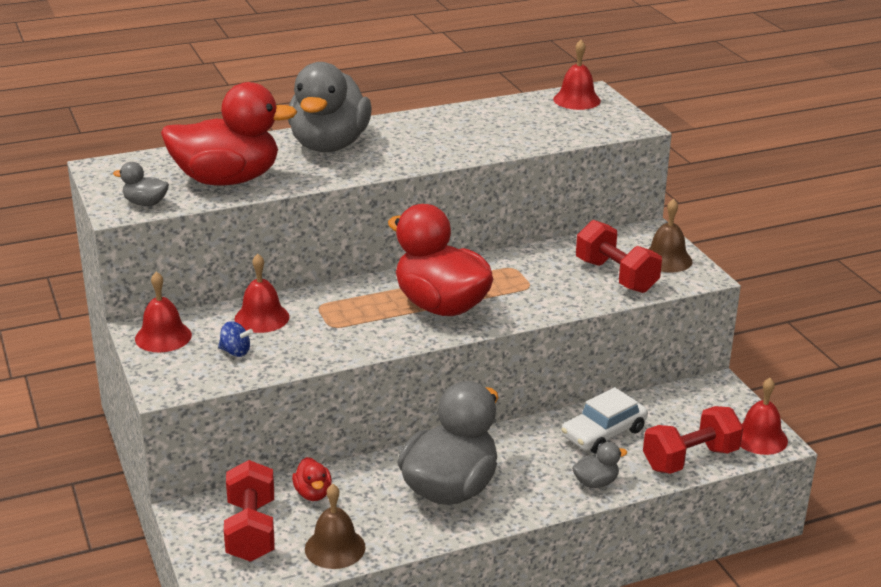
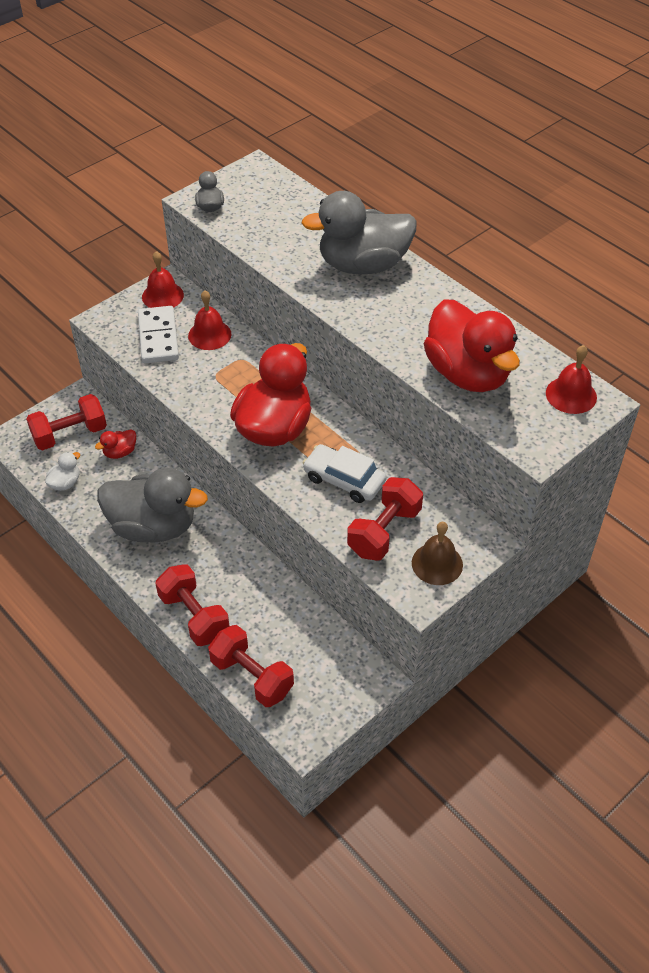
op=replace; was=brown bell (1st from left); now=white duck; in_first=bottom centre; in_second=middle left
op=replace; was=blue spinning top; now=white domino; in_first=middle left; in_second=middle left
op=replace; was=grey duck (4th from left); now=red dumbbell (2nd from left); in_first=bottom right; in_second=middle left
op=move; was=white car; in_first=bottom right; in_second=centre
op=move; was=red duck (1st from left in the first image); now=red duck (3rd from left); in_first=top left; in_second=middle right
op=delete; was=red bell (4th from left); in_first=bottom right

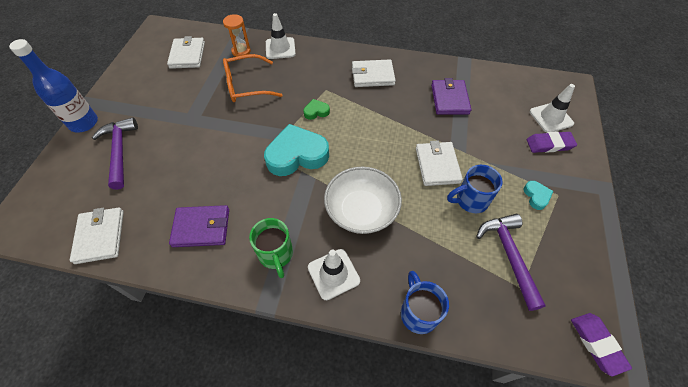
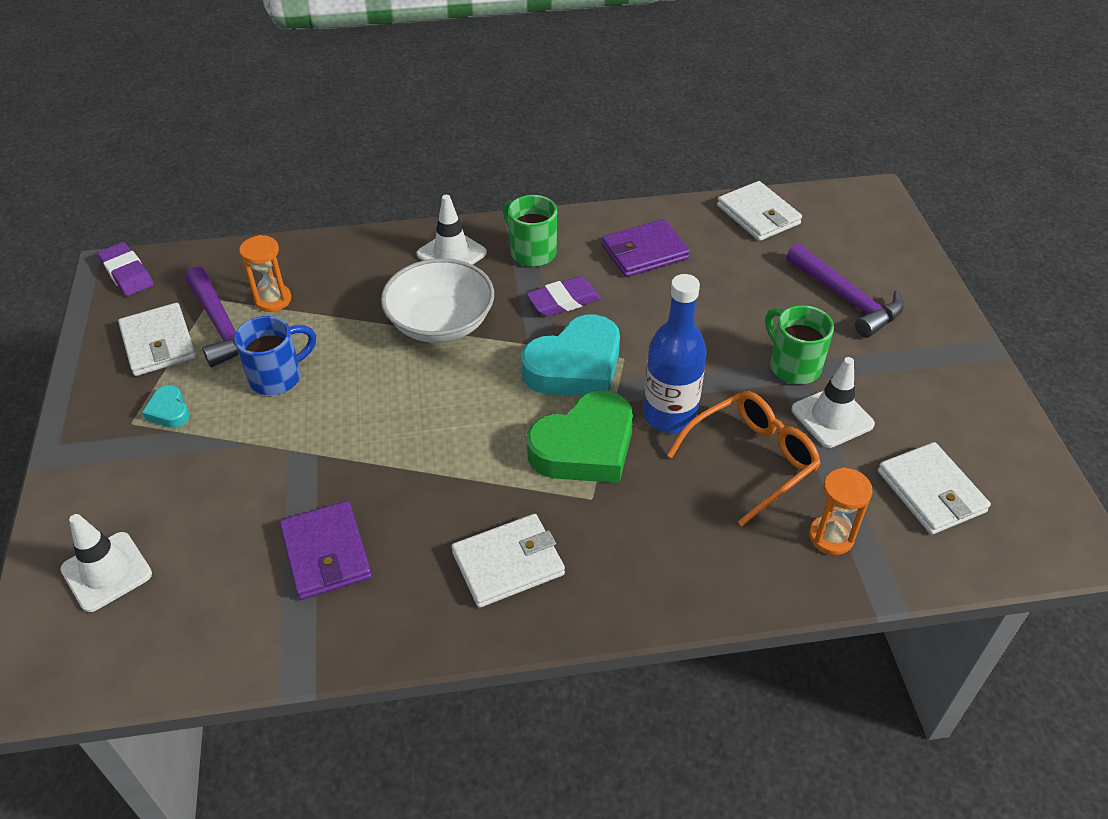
op=move; was=white wallet (4th from left in the first image); now=white wallet (1st from left); in_first=centre; in_second=middle left
op=insert; now=orange hourglass (1st from left); in_second=middle left
op=move; was=purple eraser (1st from left in the first image); now=purple eraser (2nd from left); in_first=middle right; in_second=centre
op=resize; was=green heart; in_first=top centre; in_second=centre; ratio=2.24
op=move; was=blue bottle; in_first=top left; in_second=centre
op=insert; now=green mug (2nd from left); in_second=middle right
op=move; was=white traffic cone (1st from left in the first image); now=white traffic cone (3rd from left); in_first=top centre; in_second=middle right
op=delete; was=blue mug (1st from left); in_first=bottom centre

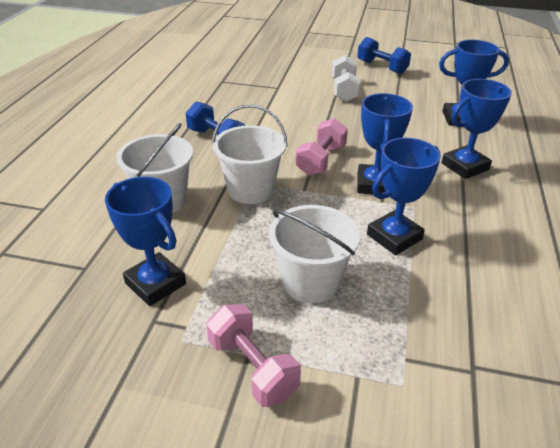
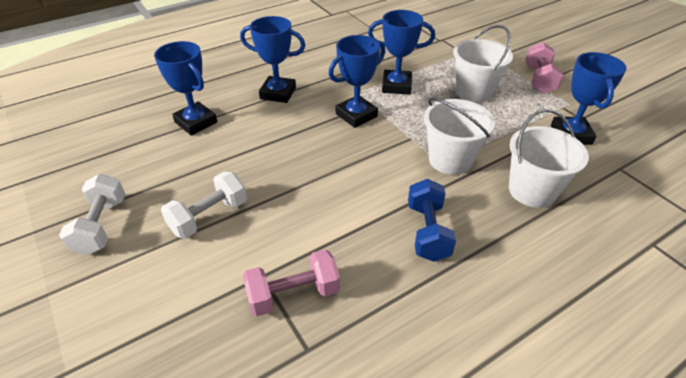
op=recolor; was=blue dumbbell (2nd from left); now=white dumbbell (1st from left); in_first=top right; in_second=middle left
op=move; was=pink dumbbell (2nd from left in the first image); now=pink dumbbell (1st from left); in_first=top centre; in_second=bottom centre

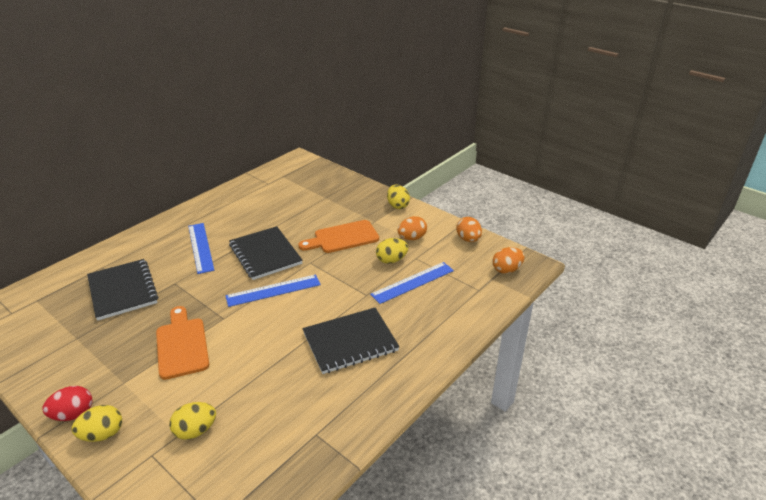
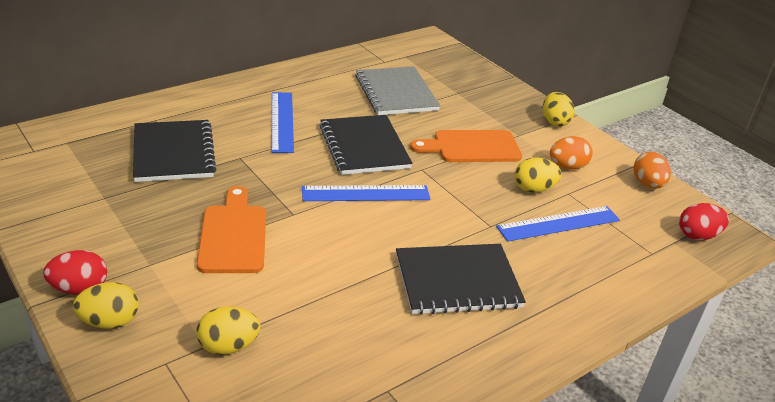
op=insert; now=grey notebook; in_second=top centre
op=recolor; was=orange egg (3rd from left); now=red egg (2nd from left); in_first=centre; in_second=middle right

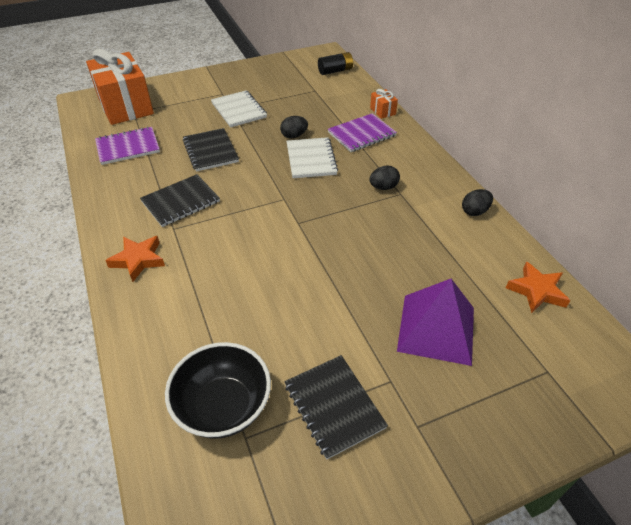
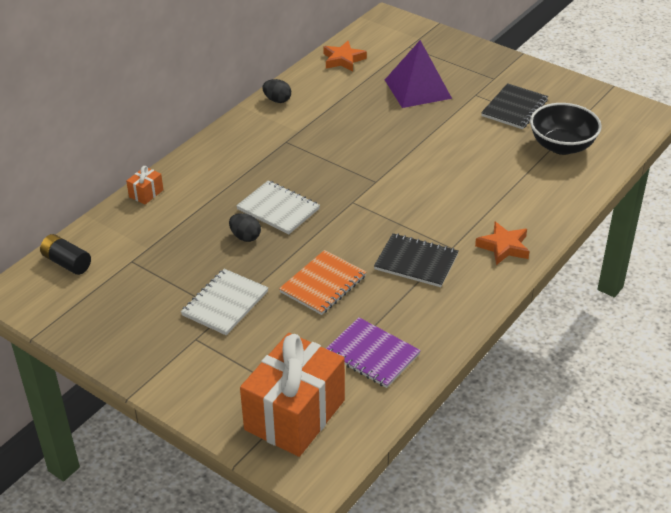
op=rotate; was=white notebook (2nd from left); in_first=top centre; in_second=centre; clockwise=75
op=recolor; was=black notebook (2nd from left); now=orange notebook; in_first=top centre; in_second=centre
op=delete; was=purple notebook (2nd from left); in_first=top centre
op=delete; was=black egg (2nd from left); in_first=centre

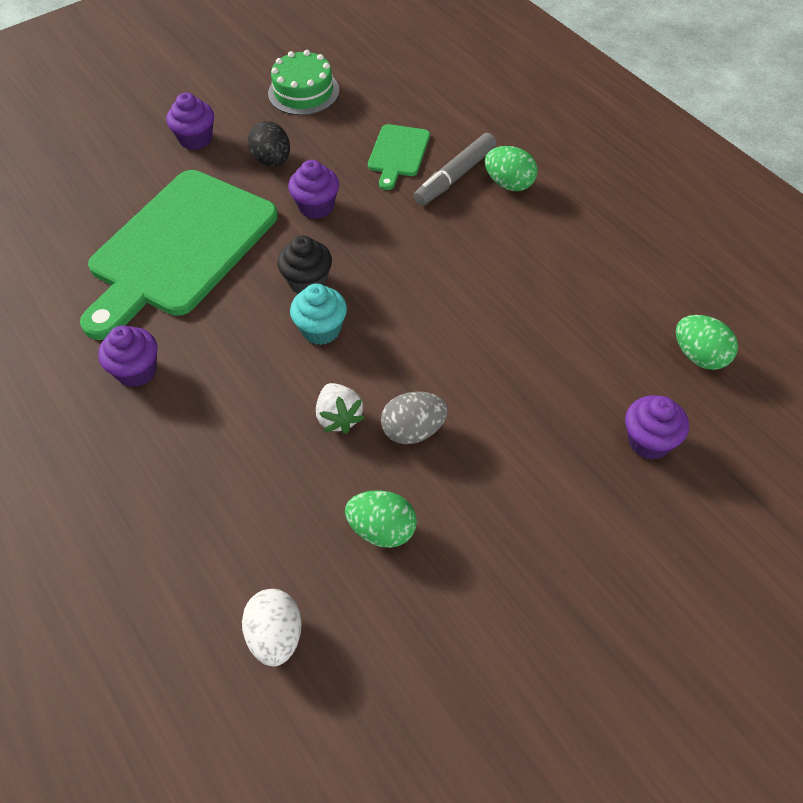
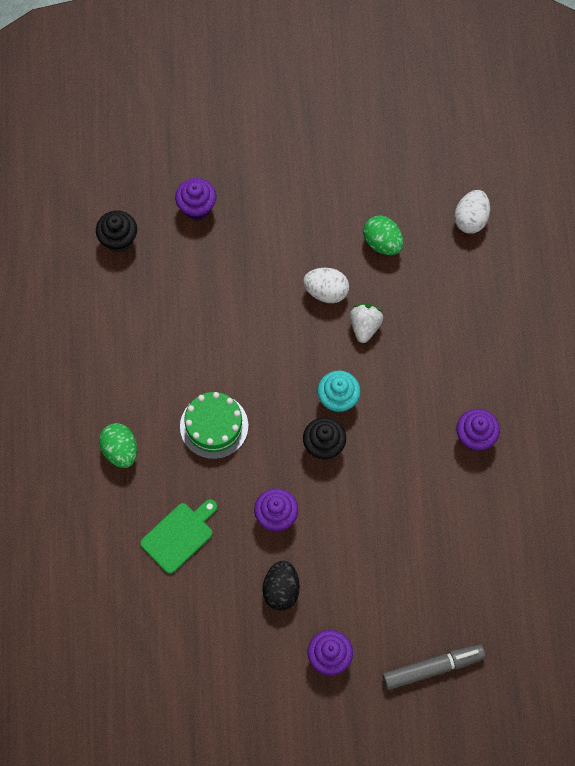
op=replace; was=green egg (3rd from left); now=black cupcake (1st from left); in_first=middle right; in_second=top left
op=move; was=green cake; in_first=top centre; in_second=centre
op=recolor; was=grey egg; now=white egg (1st from left); in_first=centre; in_second=centre
op=move; was=grey marker; in_first=top centre; in_second=bottom right
op=delete; was=green cutting board (1st from left); in_first=top left

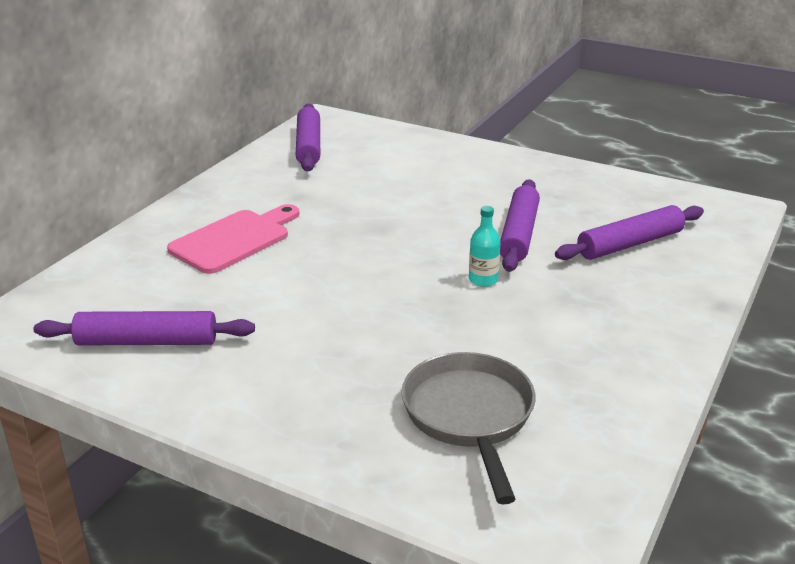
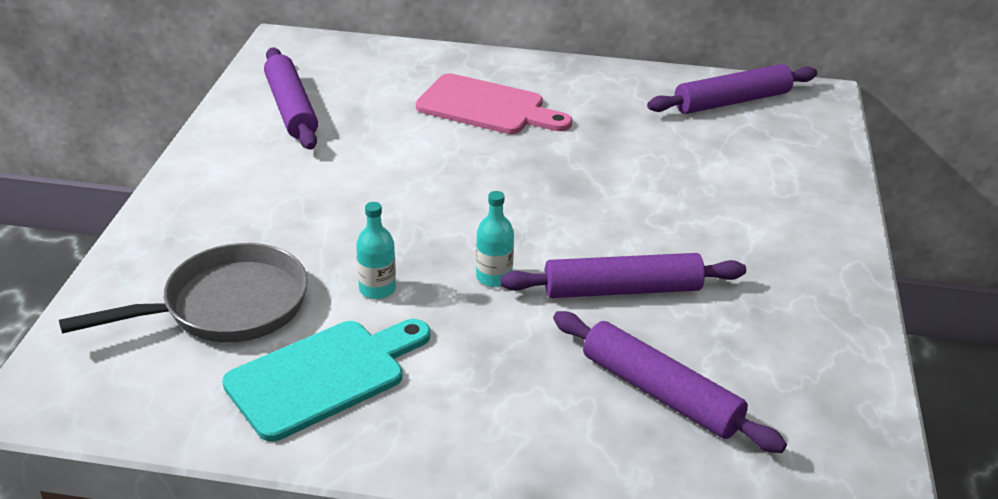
op=insert; now=turquoise cutting board; in_second=bottom left
op=insert; now=turquoise bottle (1st from left); in_second=centre

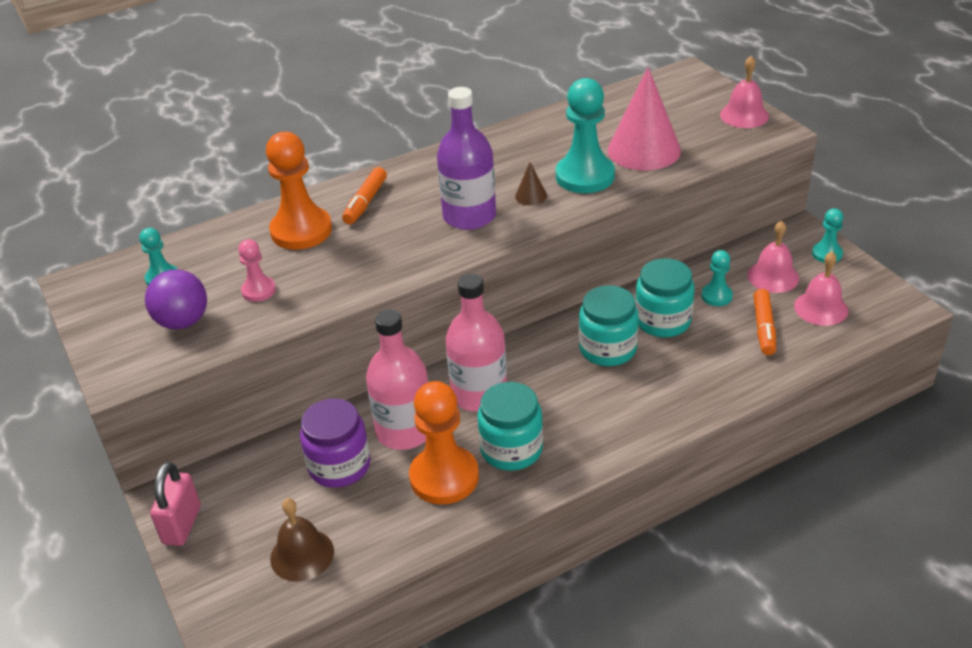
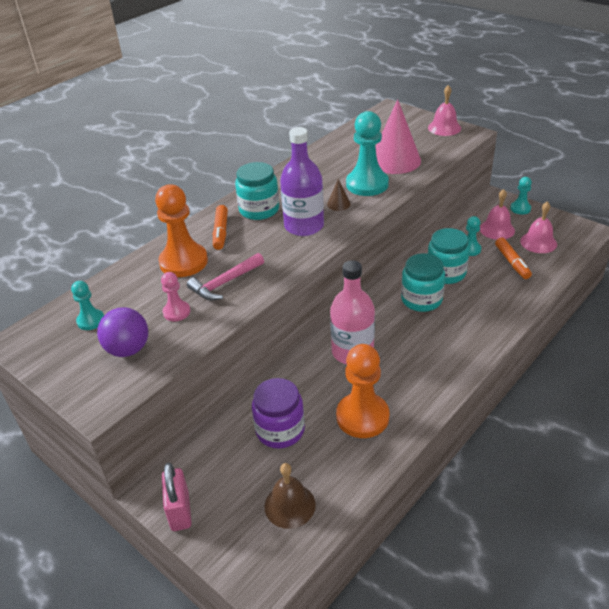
op=insert; now=pink hammer; in_second=centre
op=move; was=turquoise jar (1st from left); in_first=centre; in_second=top centre
op=delete; was=pink bottle (1st from left); in_first=centre

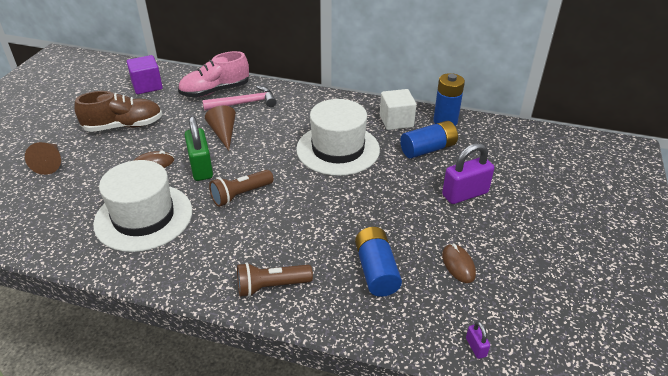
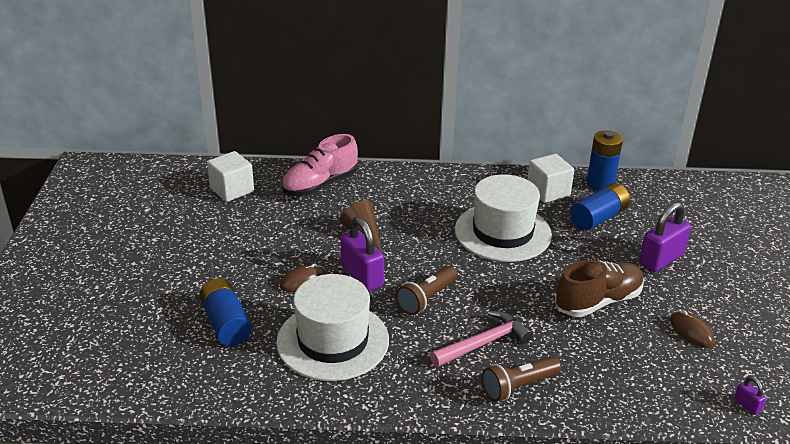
op=move; was=blue battery (1st from left); in_first=bottom centre; in_second=bottom left
op=recolor; was=purple cube; now=white cube (1st from left); in_first=top left; in_second=middle left
op=recolor; was=green padlock; now=purple padlock (1st from left); in_first=middle left; in_second=centre
op=move; was=pink hammer; in_first=top centre; in_second=bottom centre
op=move; was=brown shoe; in_first=top left; in_second=middle right
op=delete; was=brown cone (1st from left); in_first=middle left

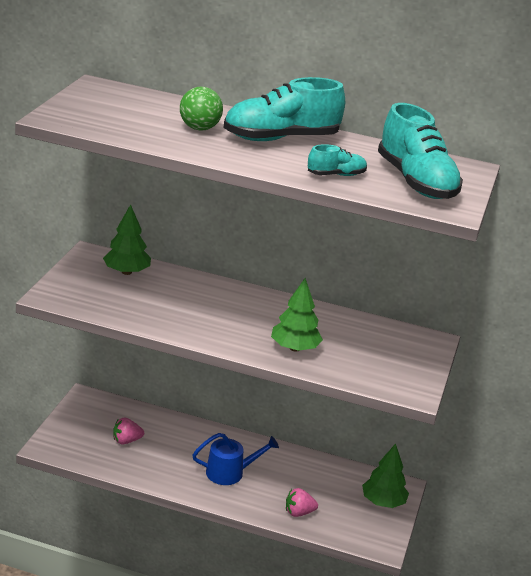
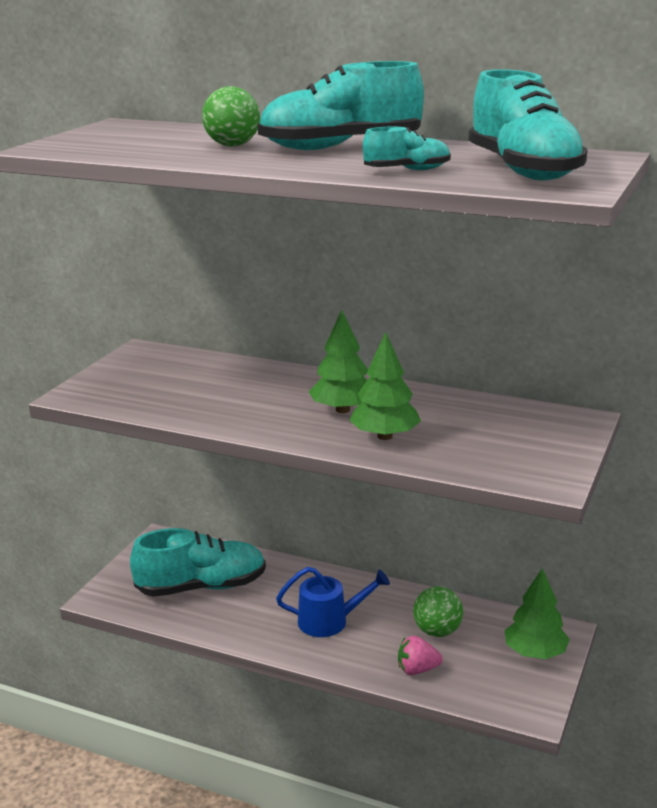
op=replace; was=pink strawberry (1st from left); now=turquoise shoe (1st from left); in_first=bottom left; in_second=bottom left
op=move; was=green tree (1st from left); in_first=middle left; in_second=centre
op=insert; now=green ball (2nd from left); in_second=bottom right

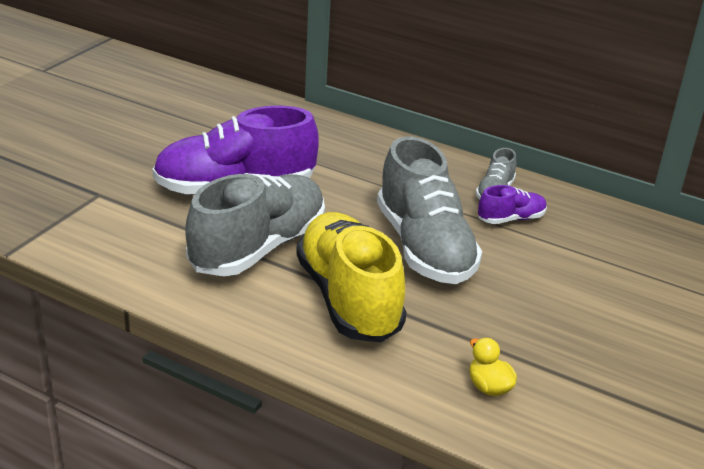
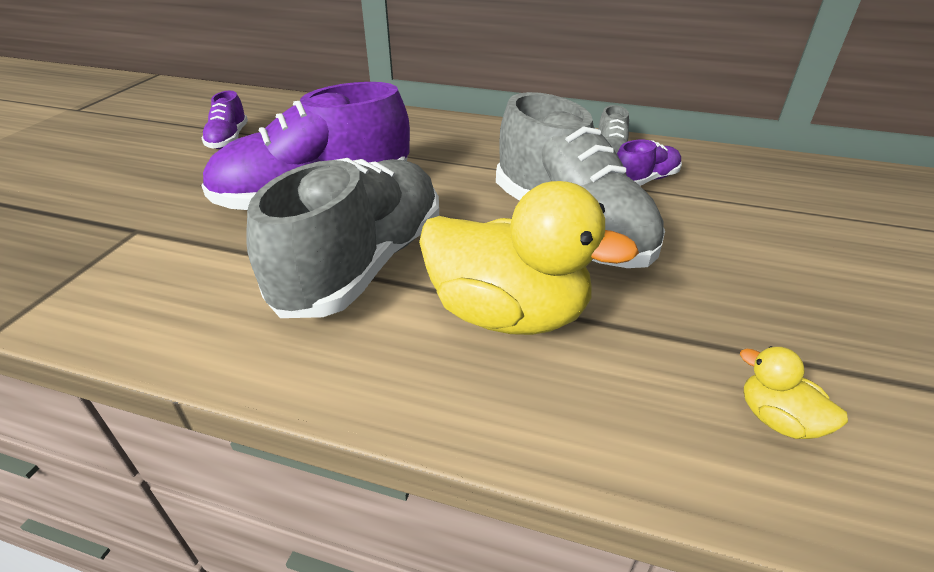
op=insert; now=purple shoe (1st from left); in_second=top left
op=replace; was=yellow shoe; now=yellow duck (1st from left); in_first=centre; in_second=centre

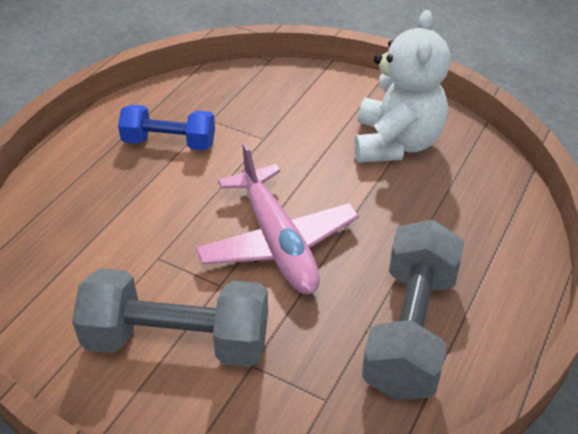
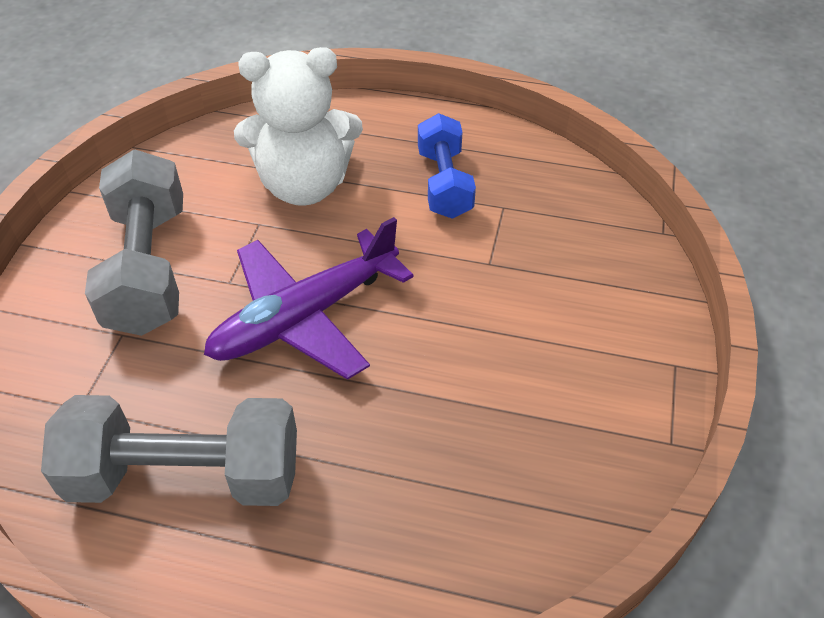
op=recolor; was=pink plane; now=purple plane; in_first=centre; in_second=centre
op=move; was=white teddy bear; in_first=top right; in_second=top centre

